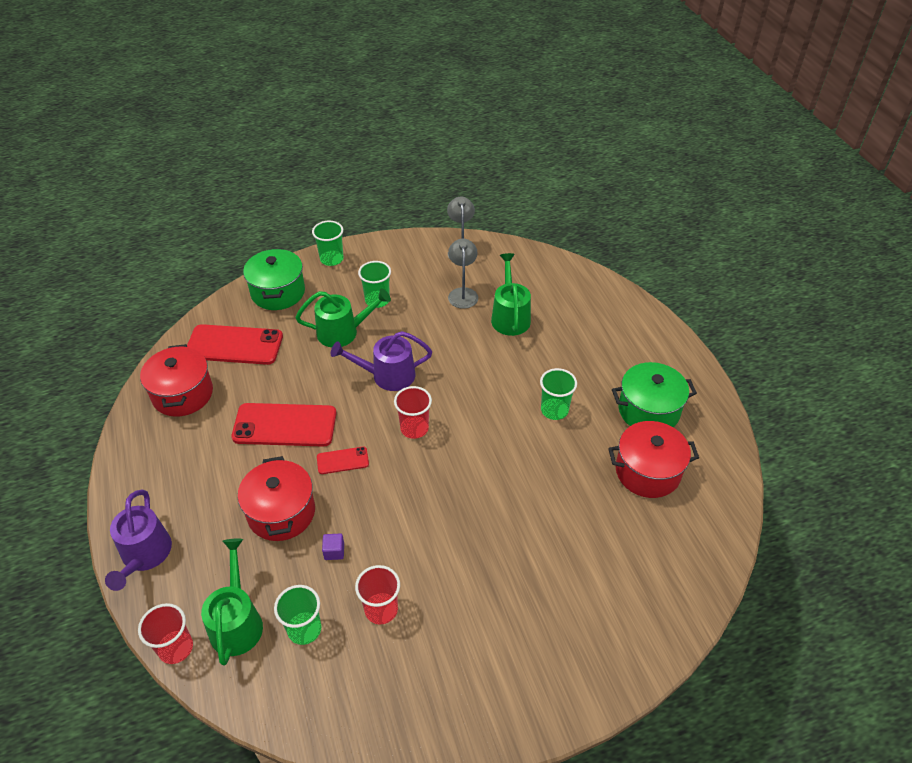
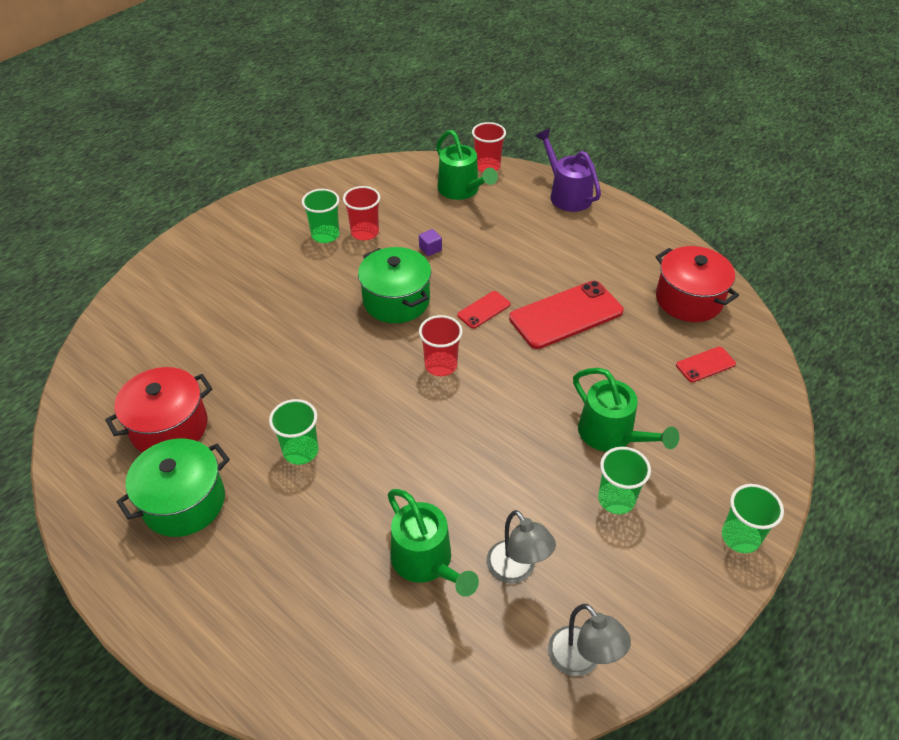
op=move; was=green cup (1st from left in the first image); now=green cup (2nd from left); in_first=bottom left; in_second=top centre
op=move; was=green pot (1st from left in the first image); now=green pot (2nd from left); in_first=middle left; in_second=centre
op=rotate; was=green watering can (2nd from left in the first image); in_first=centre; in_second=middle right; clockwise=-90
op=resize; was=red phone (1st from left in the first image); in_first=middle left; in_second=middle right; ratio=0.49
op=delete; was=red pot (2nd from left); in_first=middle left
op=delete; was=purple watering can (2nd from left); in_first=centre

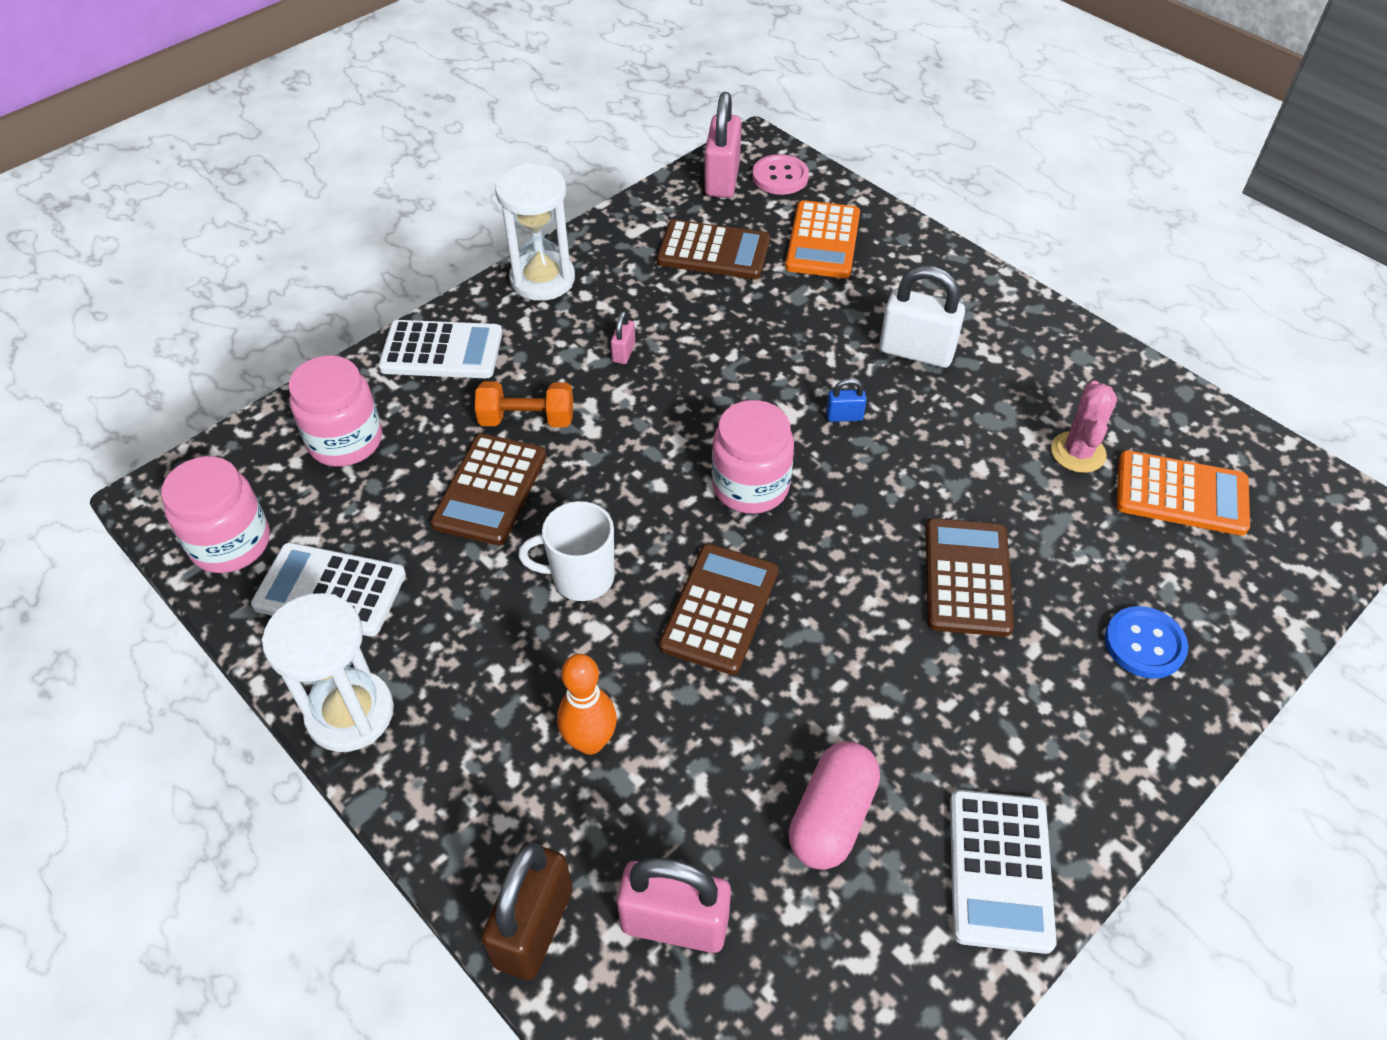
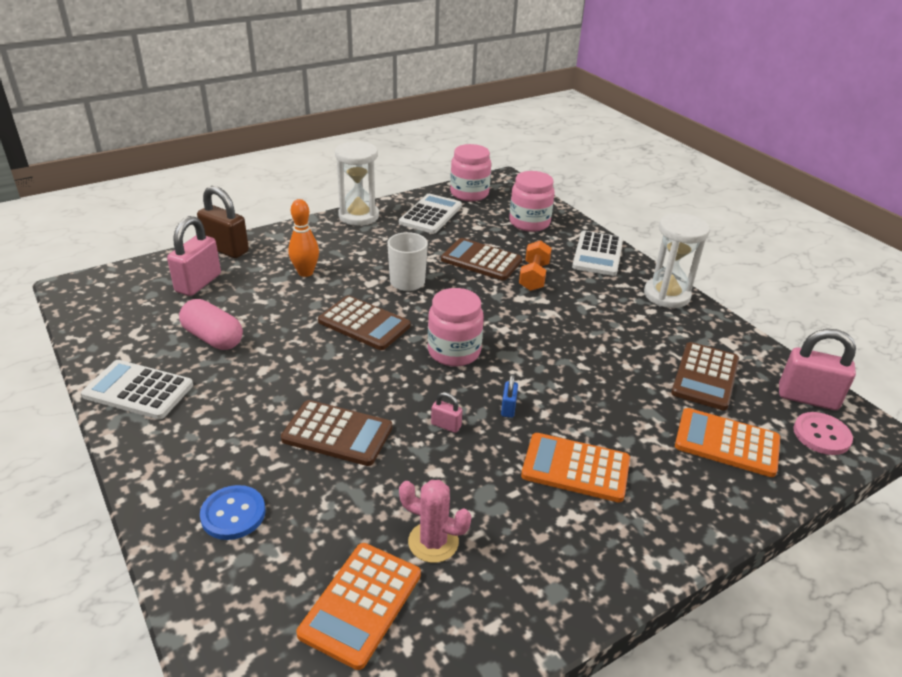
op=move; was=pink padlock (1st from left in the first image); now=pink padlock (2nd from left); in_first=top centre; in_second=centre
op=replace; was=white padlock; now=orange calculator (2nd from left); in_first=top centre; in_second=bottom centre

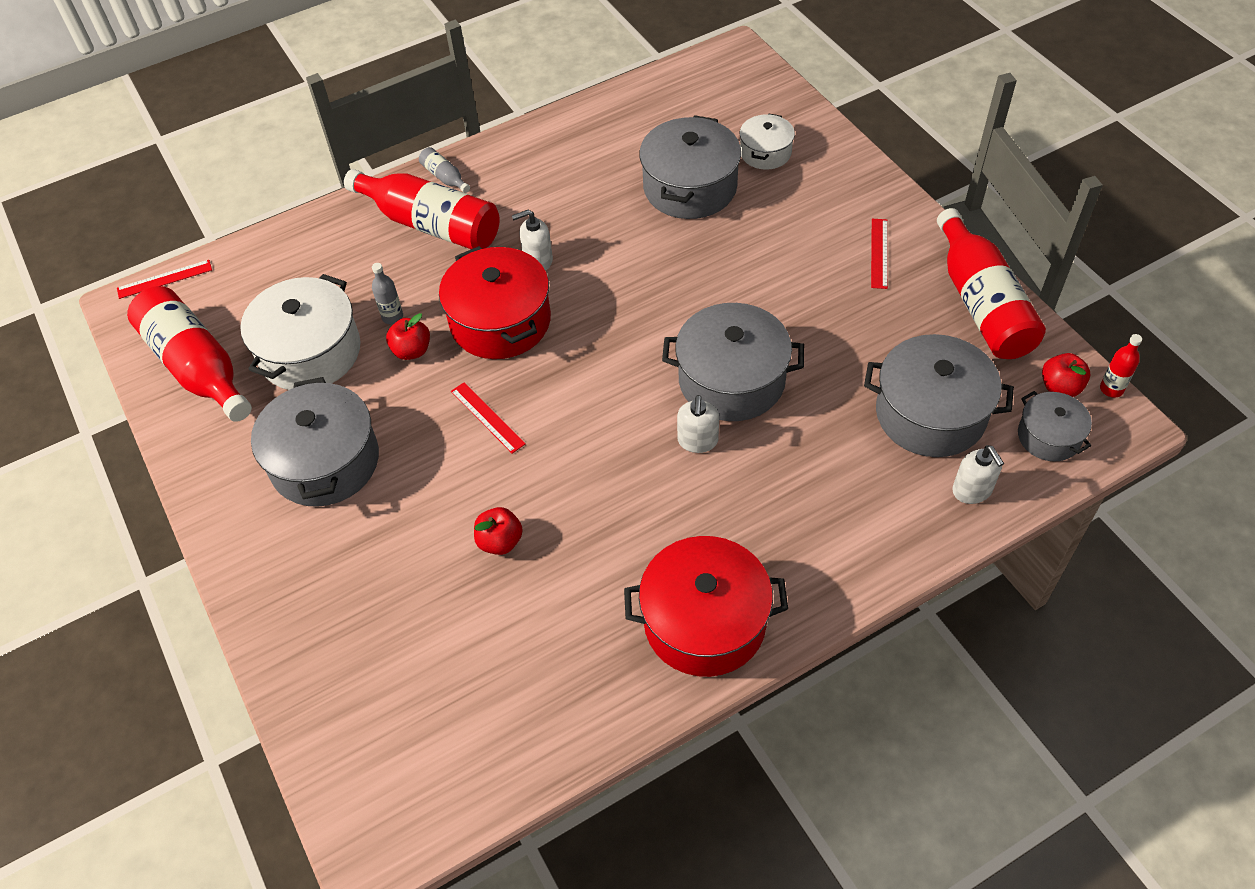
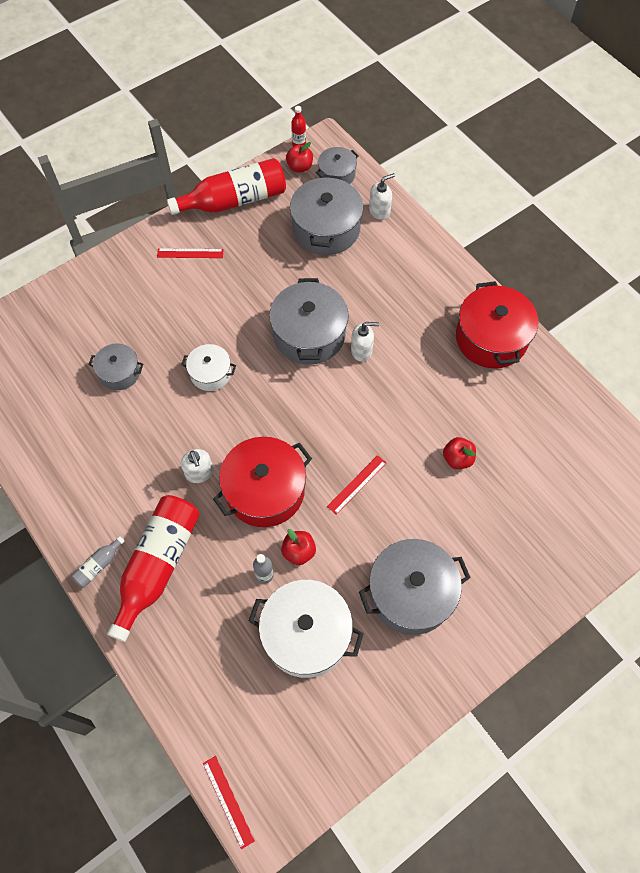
op=resize; was=grey pot (2nd from left in the first image); in_first=top centre; in_second=middle left; ratio=0.56
op=move; was=white pot (2nd from left in the first image); now=white pot (1st from left); in_first=top centre; in_second=middle left
op=delete; was=red bottle (1st from left); in_first=middle left

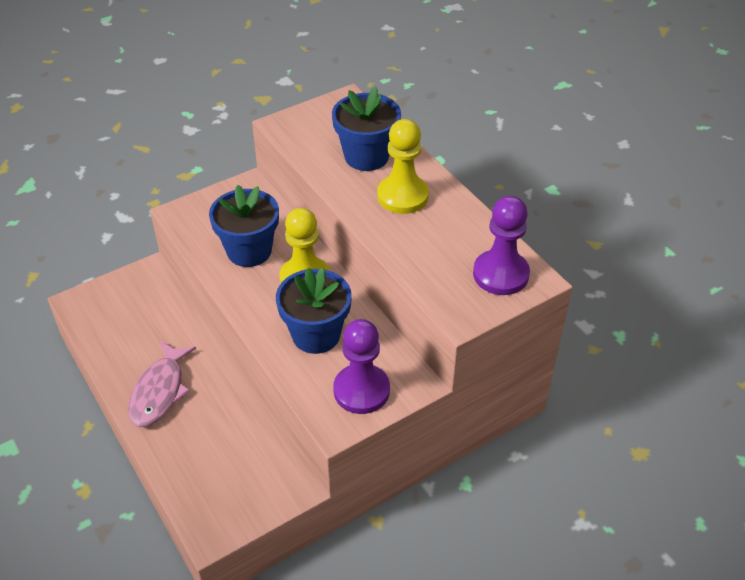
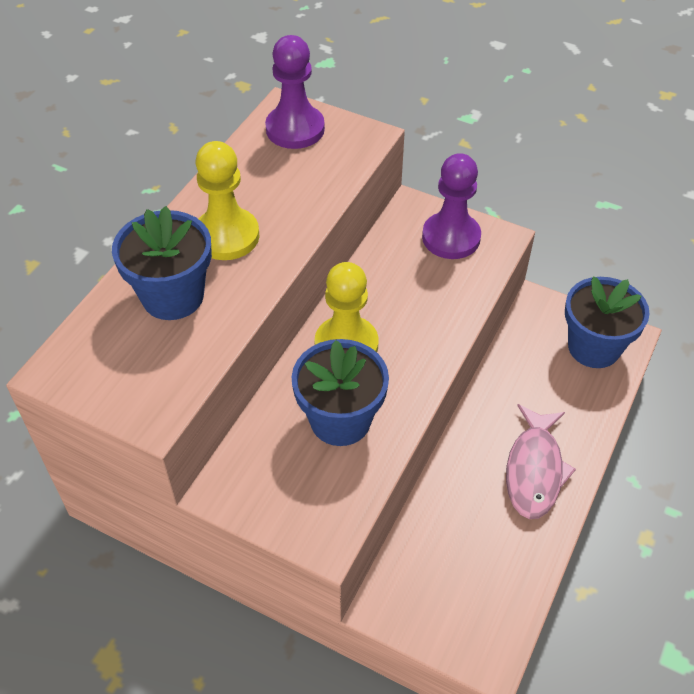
op=rotate; was=pink fish; in_first=middle left; in_second=middle right; clockwise=120
op=move; was=blue flower pot (2nd from left in the first image); now=blue flower pot (3rd from left); in_first=centre; in_second=middle right

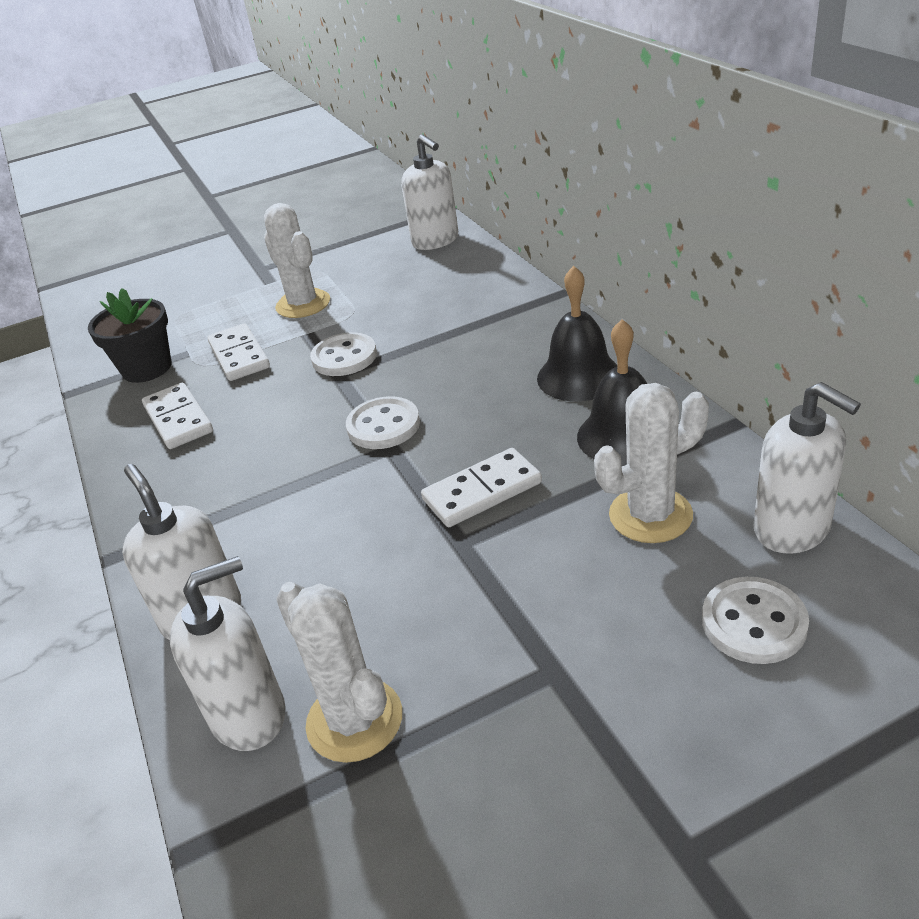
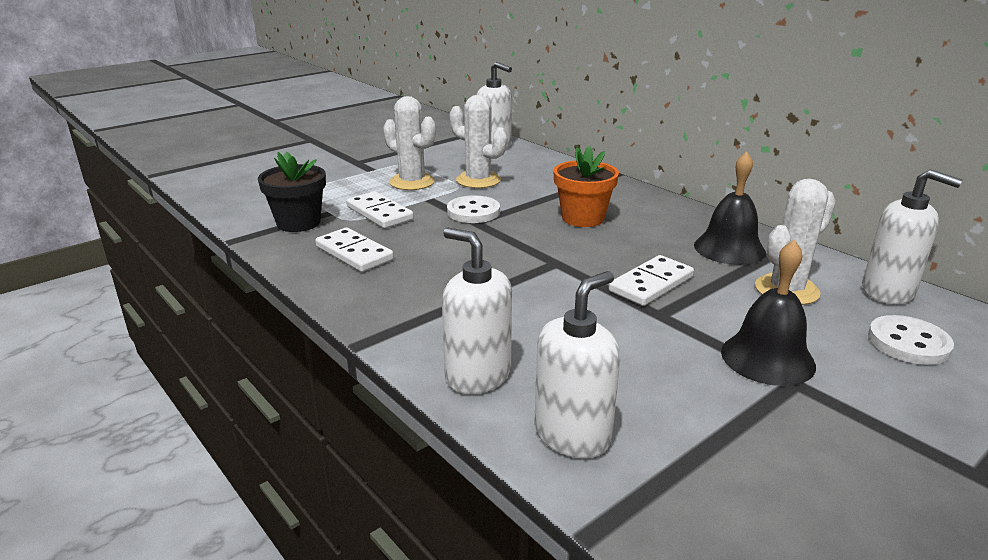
op=move; was=white cactus (2nd from left); in_first=bottom centre; in_second=top centre
op=insert; now=orange flower pot; in_second=top centre
op=move; was=black bell (1st from left in the first image); now=black bell (2nd from left); in_first=centre; in_second=middle right
op=delete; was=white button (2nd from left); in_first=centre

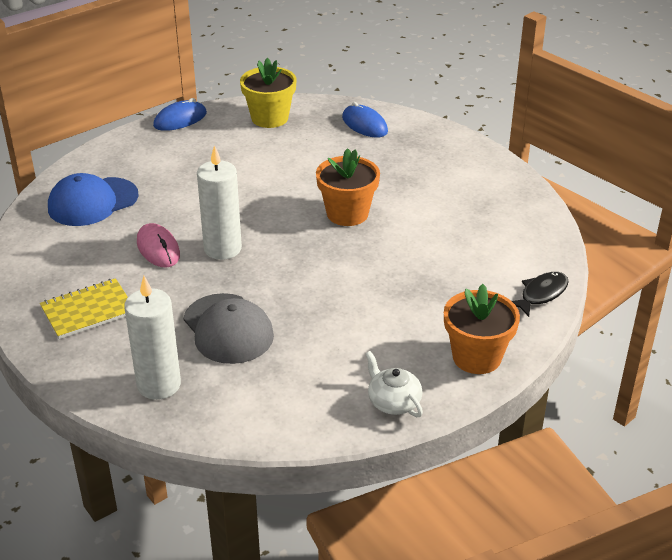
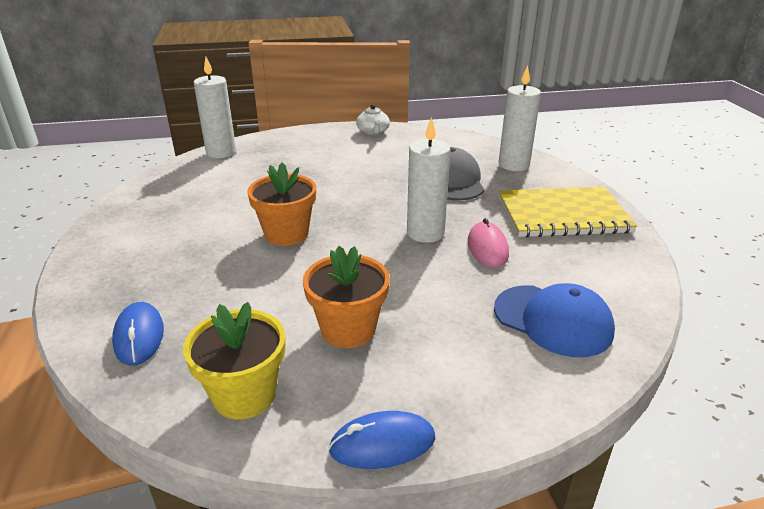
op=replace; was=black fish; now=white candle (1st from left); in_first=middle right; in_second=top left
op=move; was=orange flower pot (2nd from left); in_first=middle right; in_second=centre
op=rotate; was=blue cap; in_first=middle left; in_second=middle right; clockwise=45
op=resize; was=yellow notebook; in_first=middle left; in_second=middle right; ratio=1.6

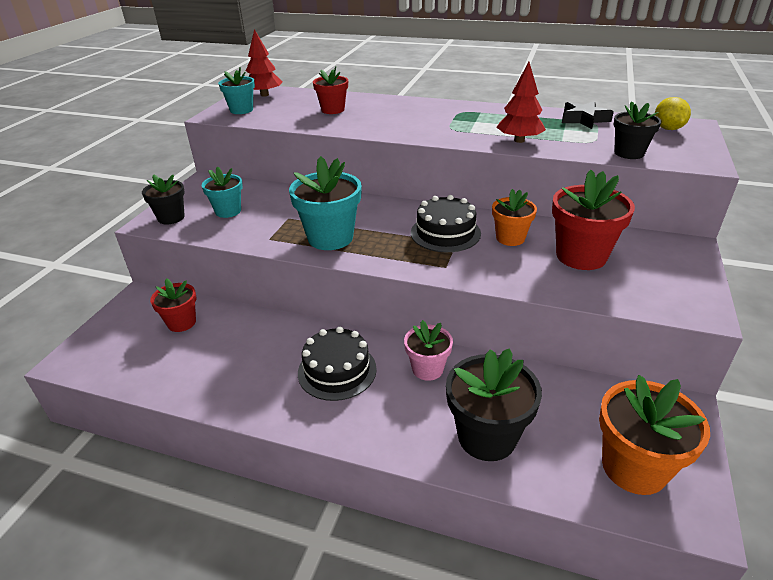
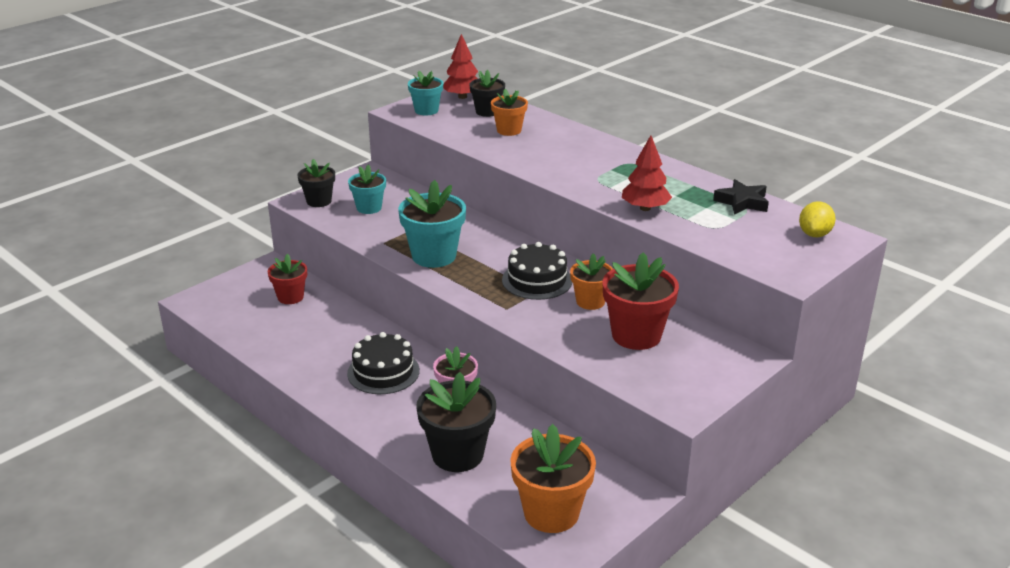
op=move; was=black flower pot (3rd from left); in_first=top right; in_second=top centre
op=recolor; was=red flower pot (2nd from left); now=orange flower pot (1st from left); in_first=top centre; in_second=top centre

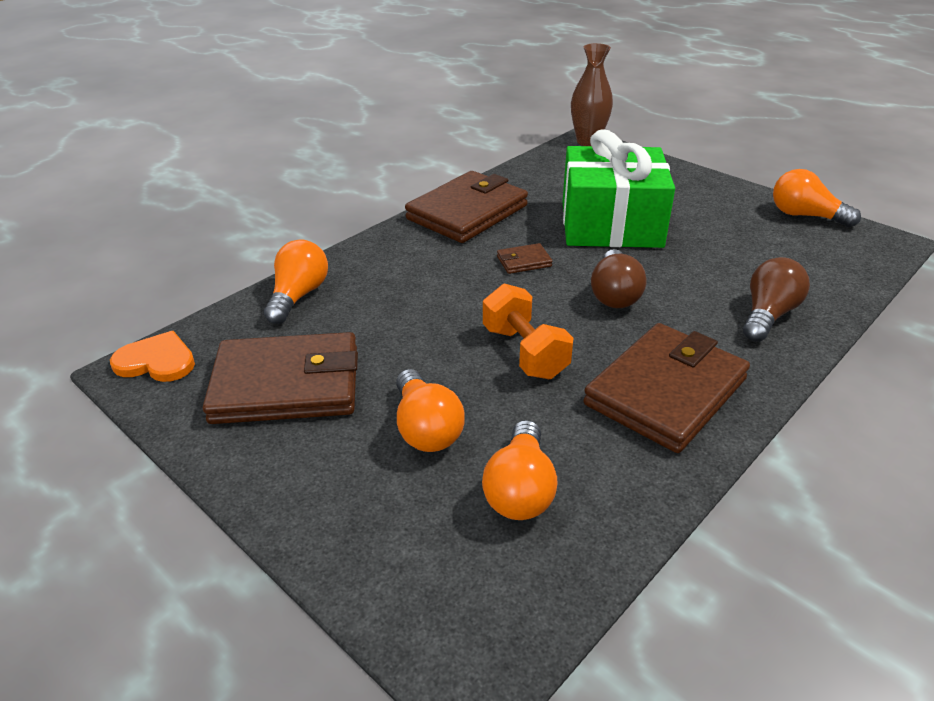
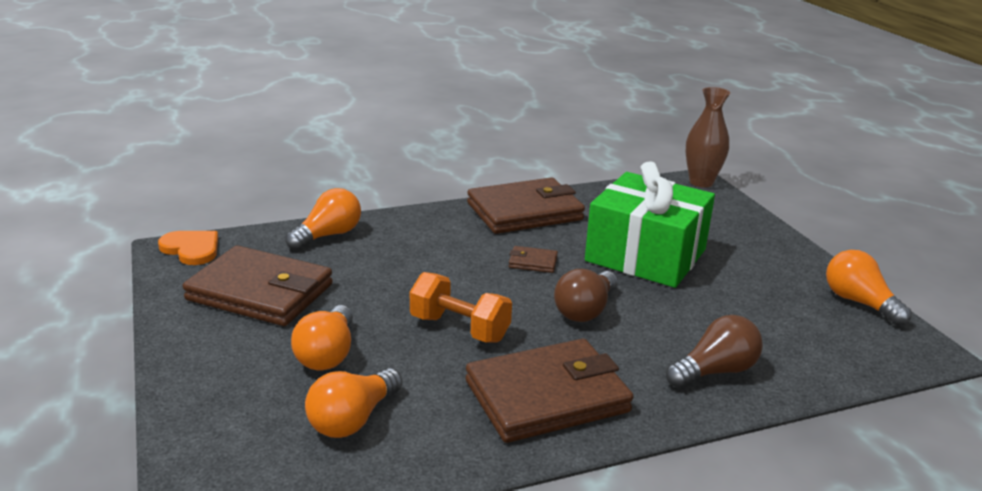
op=rotate; was=orange dumbbell; in_first=centre; in_second=centre; clockwise=-60

